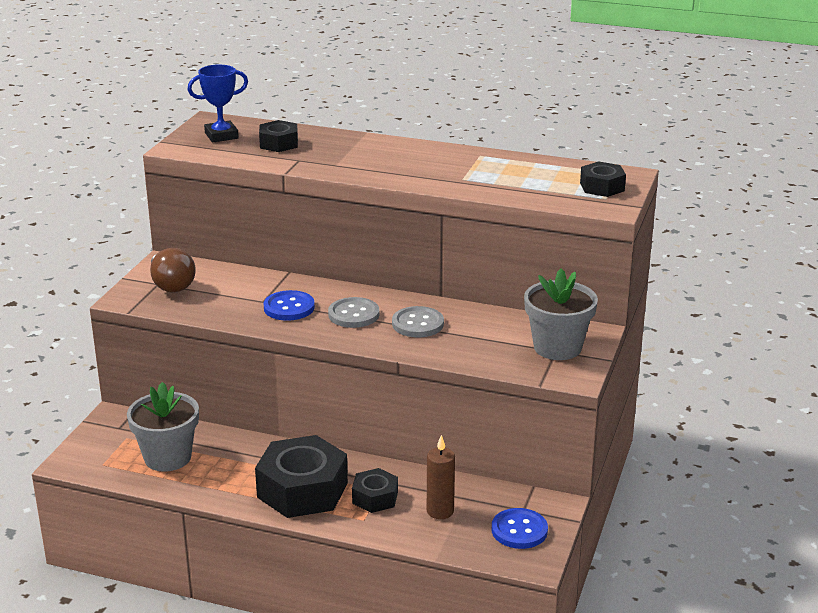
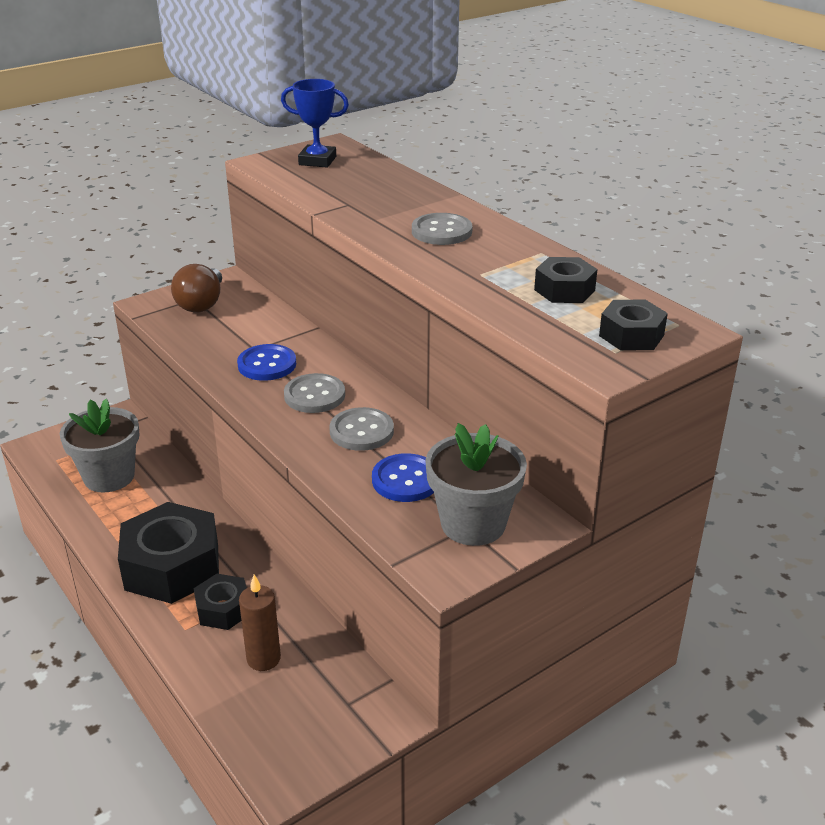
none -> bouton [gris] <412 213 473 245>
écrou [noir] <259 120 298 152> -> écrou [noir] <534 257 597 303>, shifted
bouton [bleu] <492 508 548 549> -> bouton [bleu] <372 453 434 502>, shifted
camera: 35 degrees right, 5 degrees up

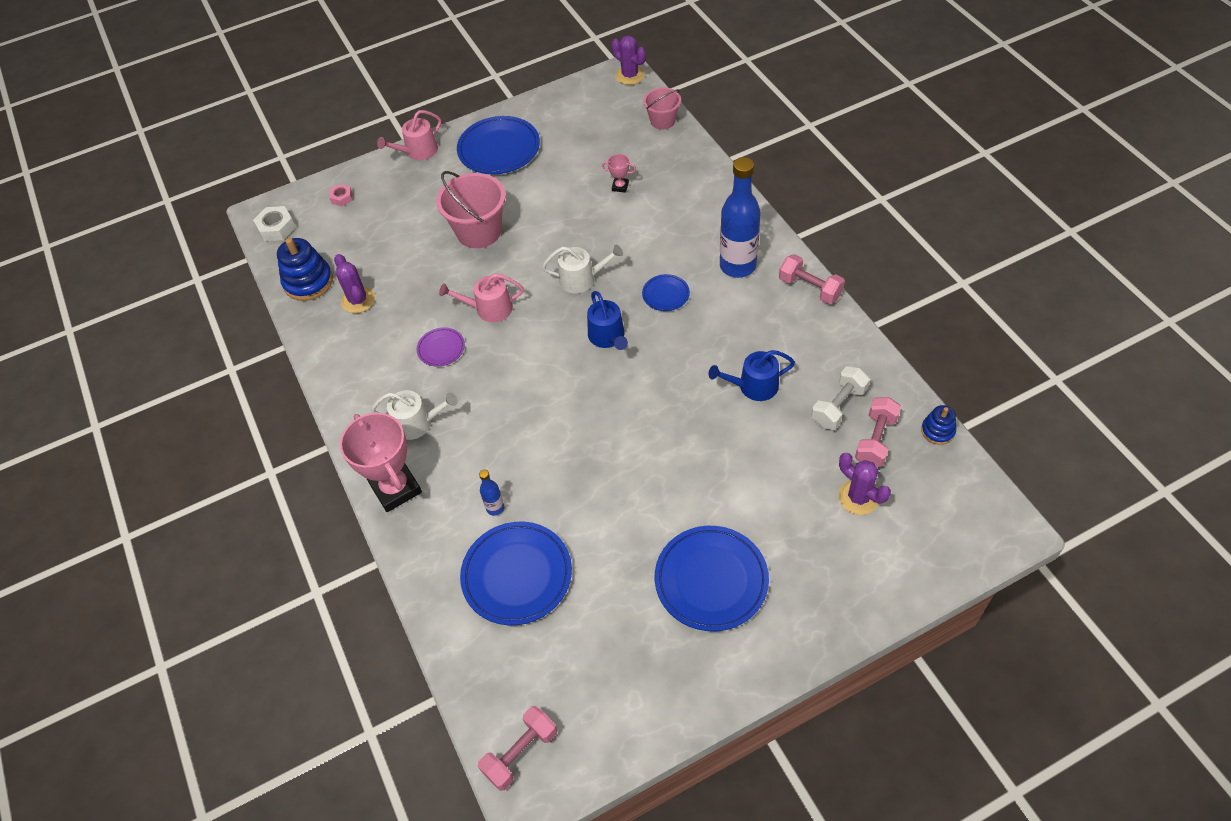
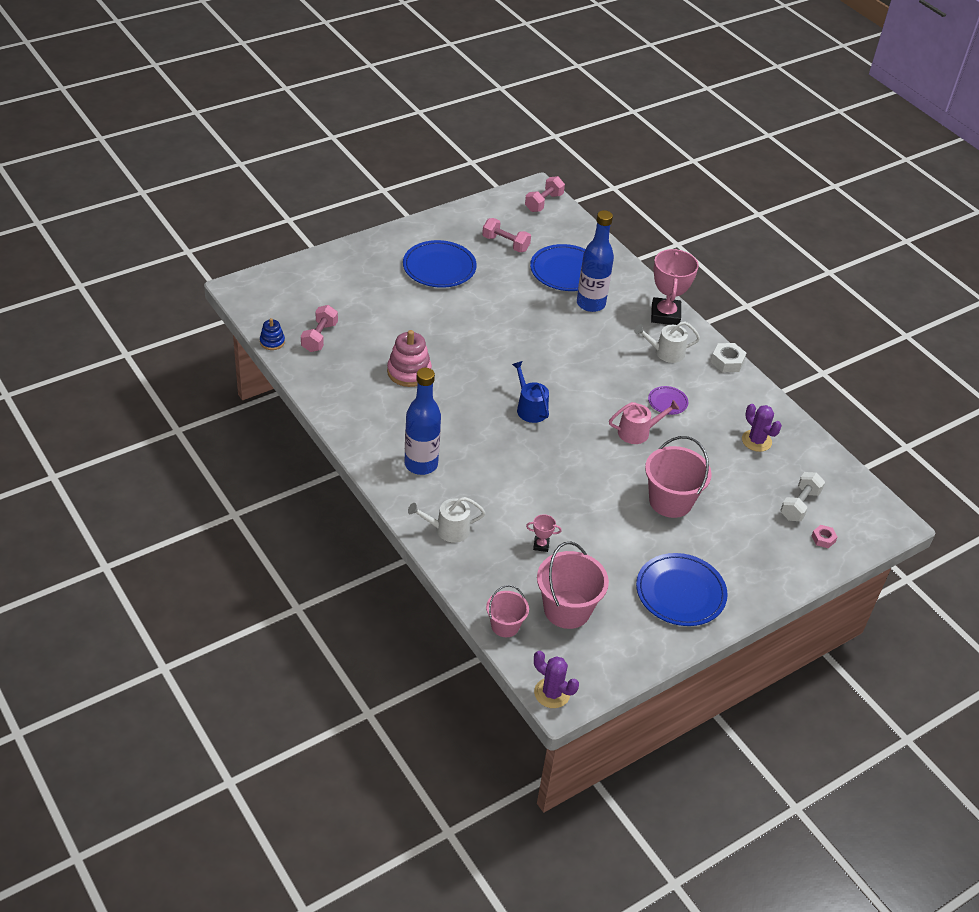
jouet à empiler [bleu] <277 238 333 301> -> none
arrosoir [rose] <377 110 441 160> -> none
assiette [bleu] <642 274 690 311> -> none
cactus [violet] <838 453 891 515> -> none
none -> seau [rose] <537 542 609 629>
écrou [blanc] <253 206 296 241> -> écrou [blanc] <711 343 746 372>, shifted
arrosoir [blanc] <542 245 623 293> -> arrosoir [blanc] <408 497 486 542>, shifted
haltère [rose] <779 254 845 304> -> haltère [rose] <482 218 531 252>, shifted
haltère [blanc] <811 366 870 430> -> haltère [blanc] <780 472 825 521>, shifted
arrosoir [bleu] <709 350 795 401> -> jouet à empiler [rose] <387 330 432 387>
trophée [rose] <340 413 422 512> -> trophée [rose] <651 249 699 325>, 45 degrees clockwise
bouteille [bleu] <479 470 504 516> -> bouteille [bleu] <577 210 614 312>, x2.27
camera: 165 degrees right, 10 degrees down

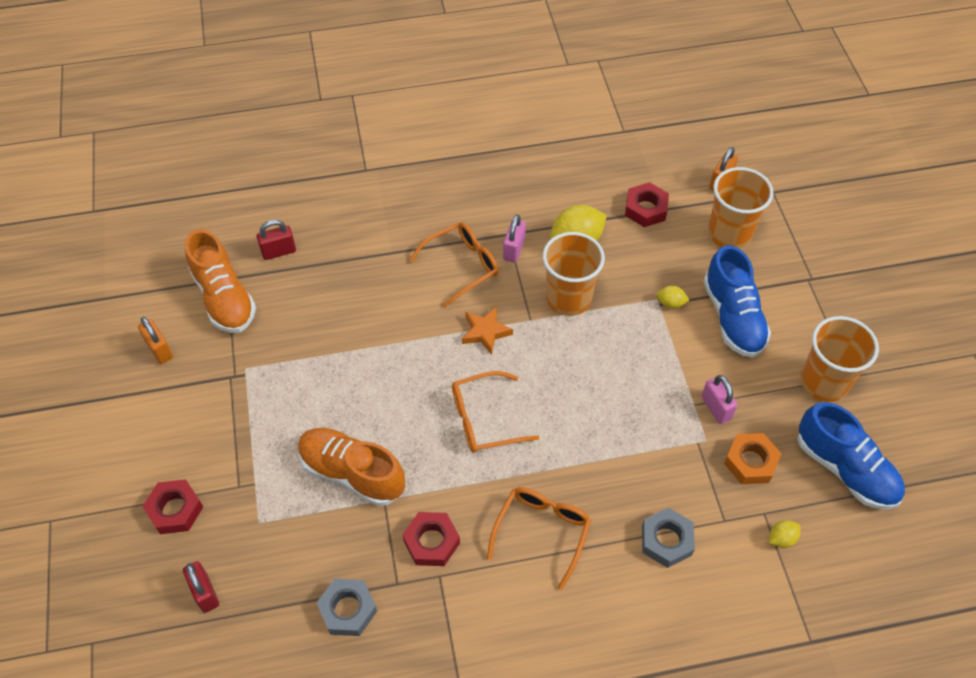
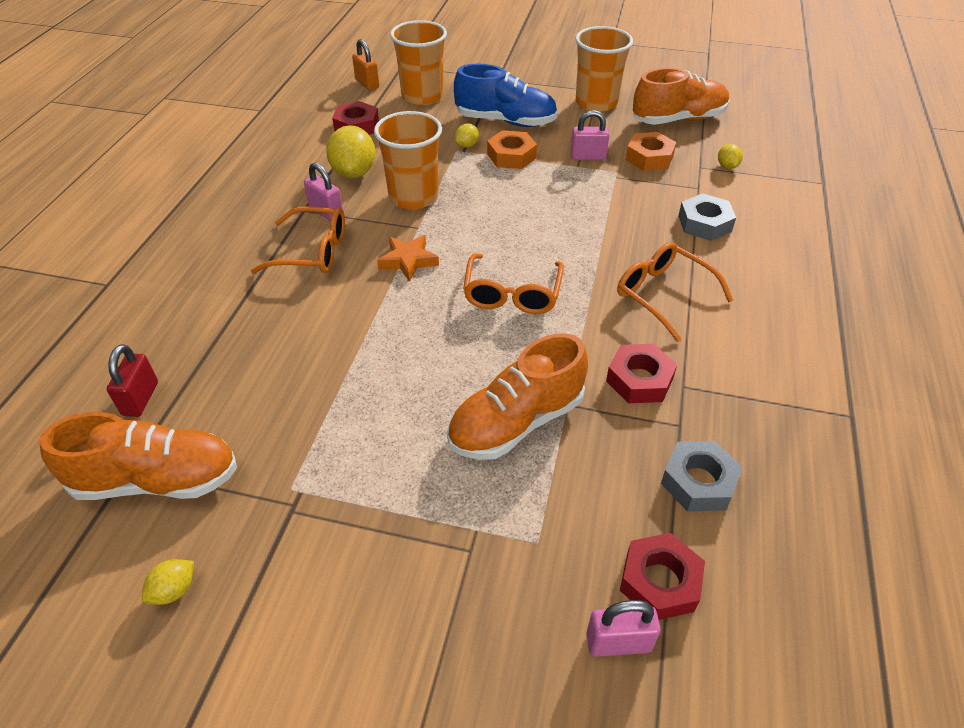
none -> écrou [orange] <487 130 537 169>
écrou [rouge] <142 479 203 534> -> écrou [rouge] <620 533 705 620>, shifted
cadenas [orange] <138 317 173 364> -> citron [jaune] <142 559 194 605>
cadenas [rouge] <183 561 219 613> -> cadenas [rose] <586 600 661 657>
chaussure [bleu] <797 402 905 509> -> chaussure [orange] <633 68 730 125>
lunettes [orange] <409 222 499 307> -> lunettes [orange] <251 206 345 274>, 105 degrees clockwise
camera: 65 degrees left, 10 degrees down

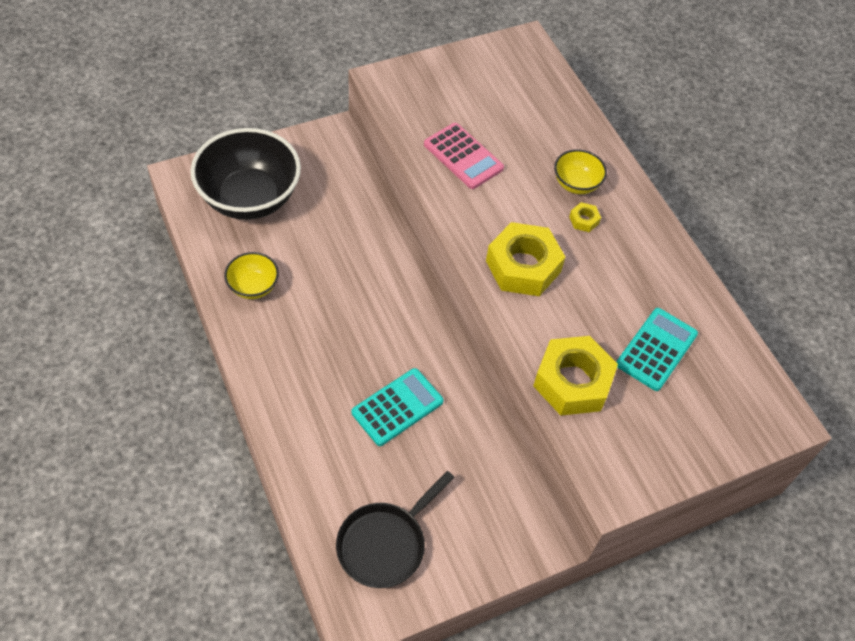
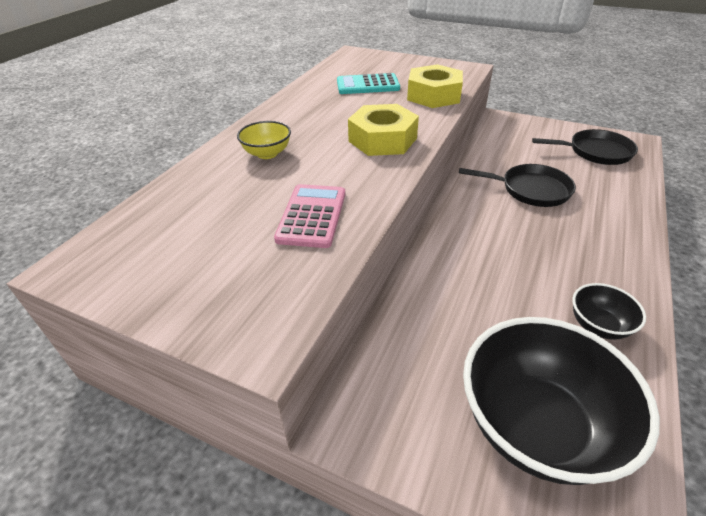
écrou [jaune] <569 202 601 232> -> none
calculatrice [turquoise] <352 368 444 446> -> poêle [noir] <459 164 576 207>
bol [jaune] <224 252 279 299> -> bol [noir] <572 283 646 340>
camera: 125 degrees left, 15 degrees down

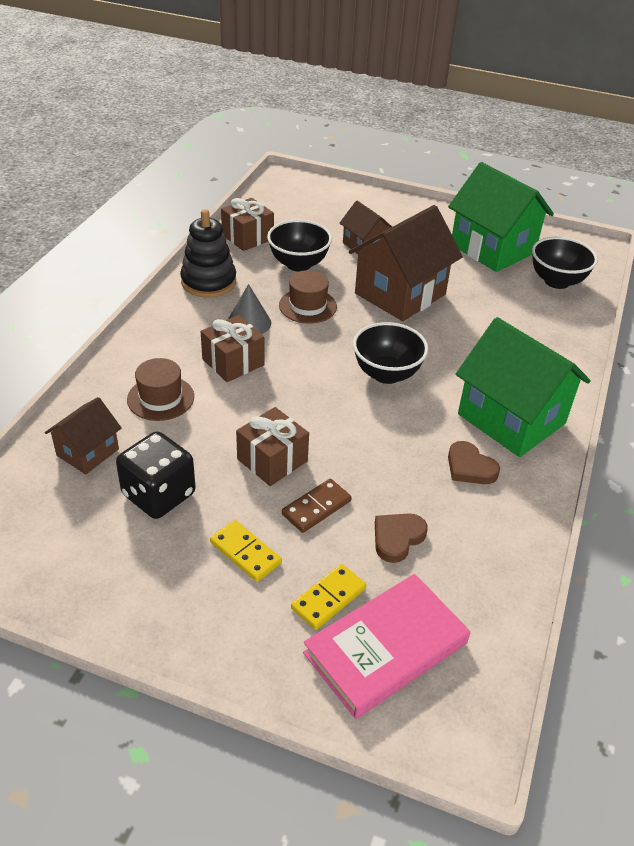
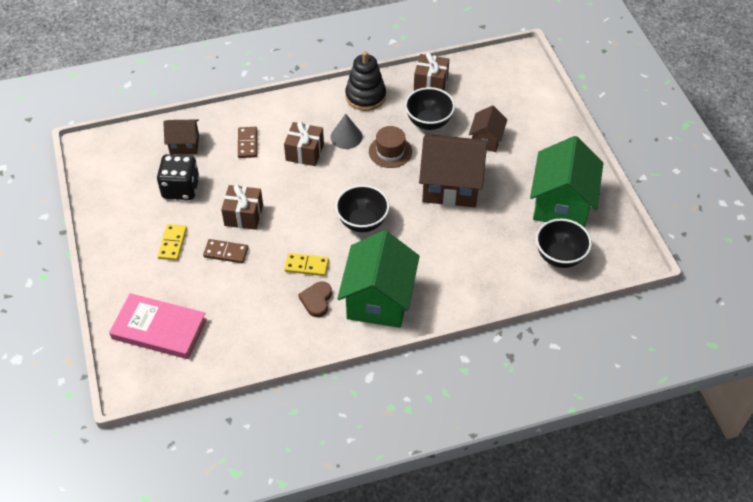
cœur [marron] <375 513 428 563> -> none
domino [jaune] <291 564 366 630> -> domino [jaune] <284 253 329 276>, shifted
chapeau [marron] <127 358 194 421> -> domino [marron] <238 127 257 158>
camera: 55 degrees right, 10 degrees up

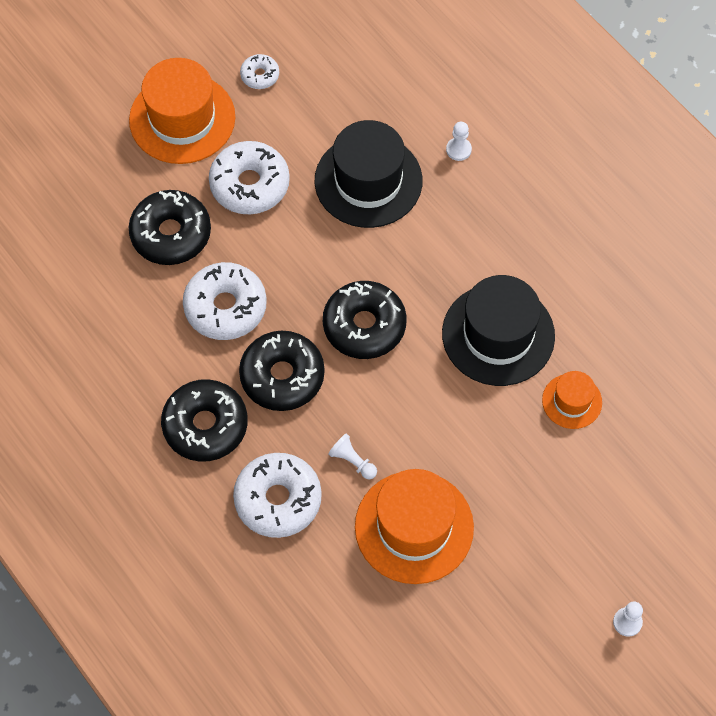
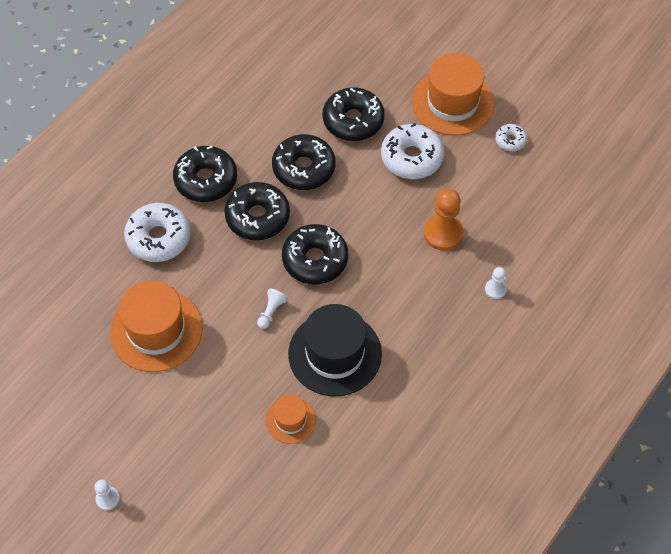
pion [blanc] <328 433 377 479> -> pion [blanc] <257 288 288 329>, shifted
chapeau [noir] <315 120 422 228> -> pion [orange] <424 189 464 251>
beignet [blanc] <183 262 267 340> -> beignet [noir] <272 134 335 190>
camera: 75 degrees right, 5 degrees down

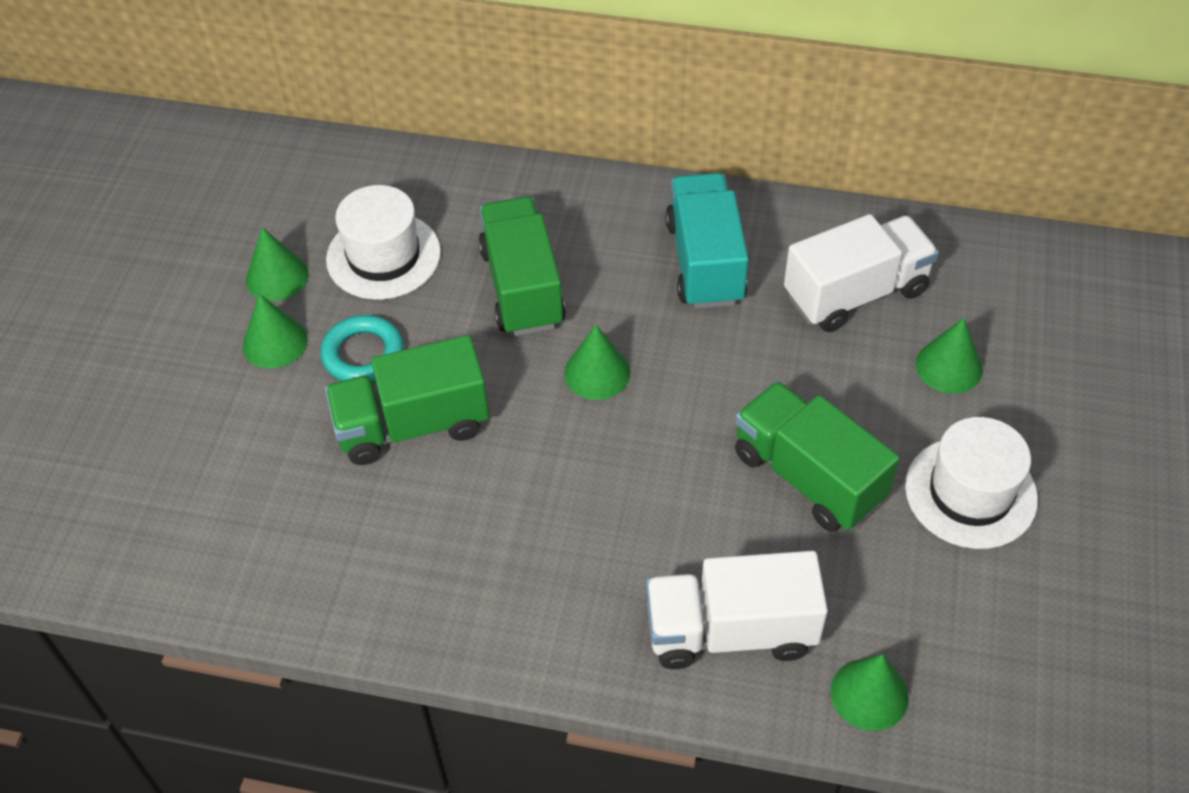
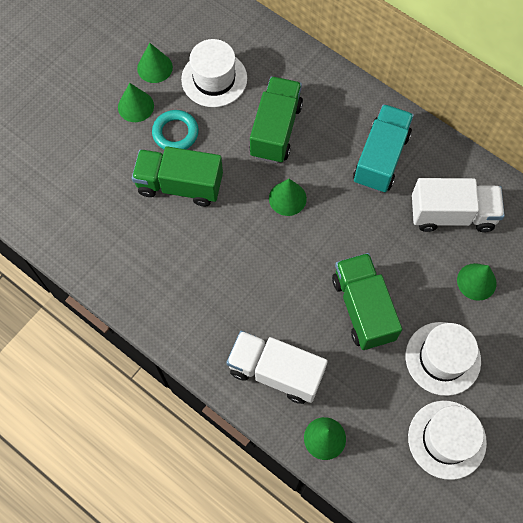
none -> chapeau [blanc] <408 401 487 480>
camera: 25 degrees right, 15 degrees up

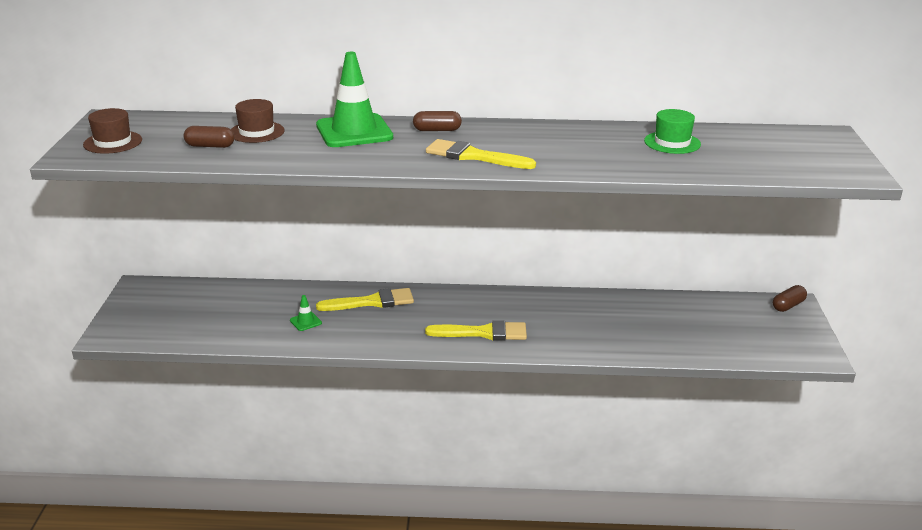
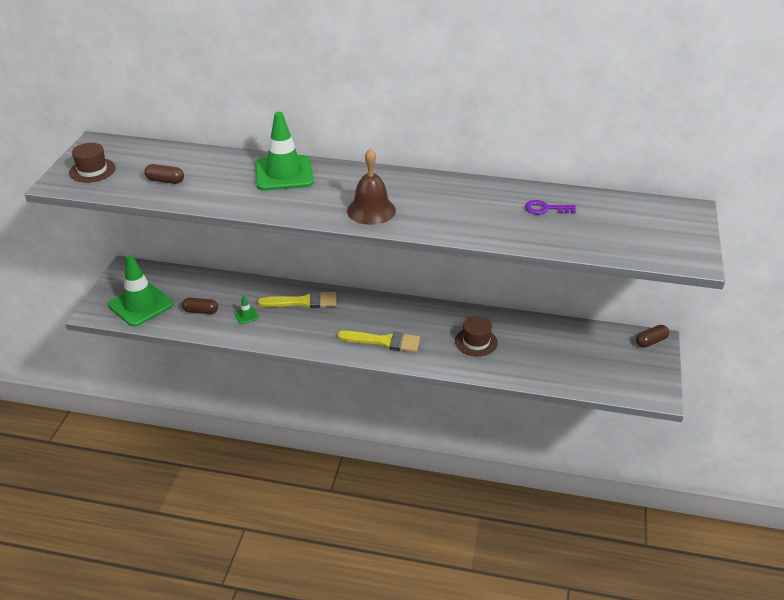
none -> cône de chantier [vert] <108 255 173 327>
chapeau [marron] <231 99 285 143> -> chapeau [marron] <455 316 498 357>, shifted
gélule [marron] <413 111 462 131> -> gélule [marron] <182 298 218 314>, shifted
pinceau [jaune] <426 139 536 169> -> cloche [marron] <347 148 396 225>
chapeau [vert] <644 109 701 154> -> clé [violet] <525 200 576 214>
camera: 10 degrees right, 10 degrees up

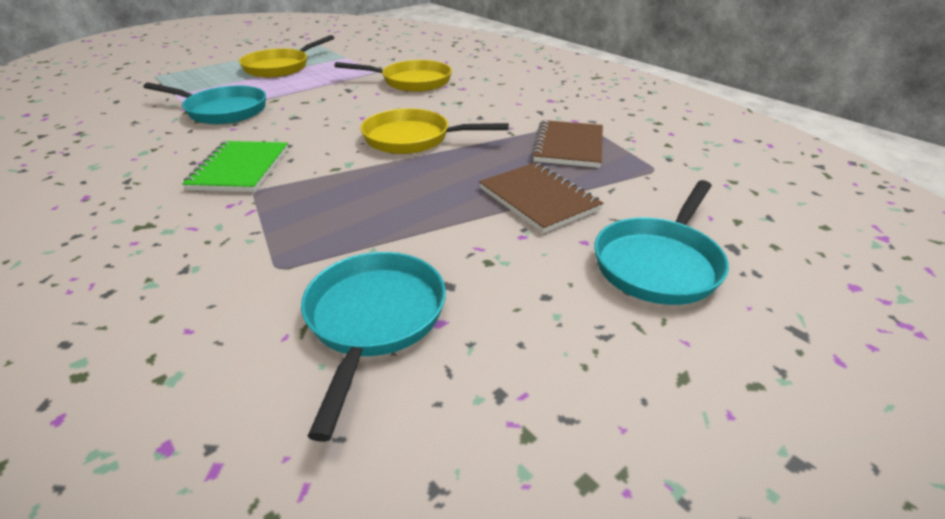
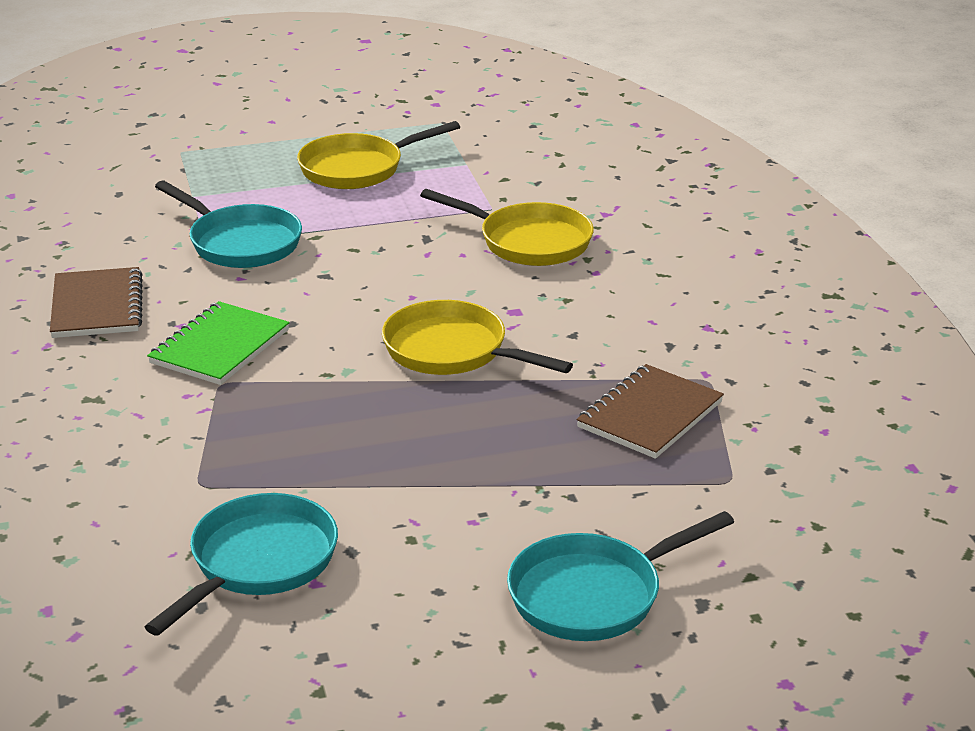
carnet [marron] <479 162 603 233> -> carnet [marron] <50 267 143 338>, shifted
camera: 25 degrees right, 5 degrees down

